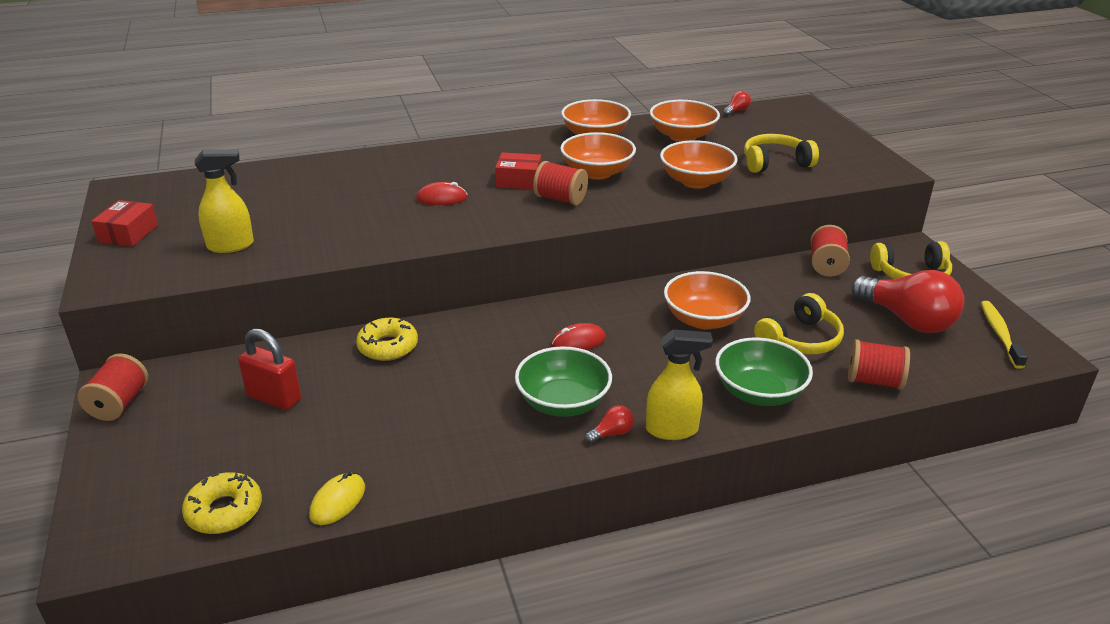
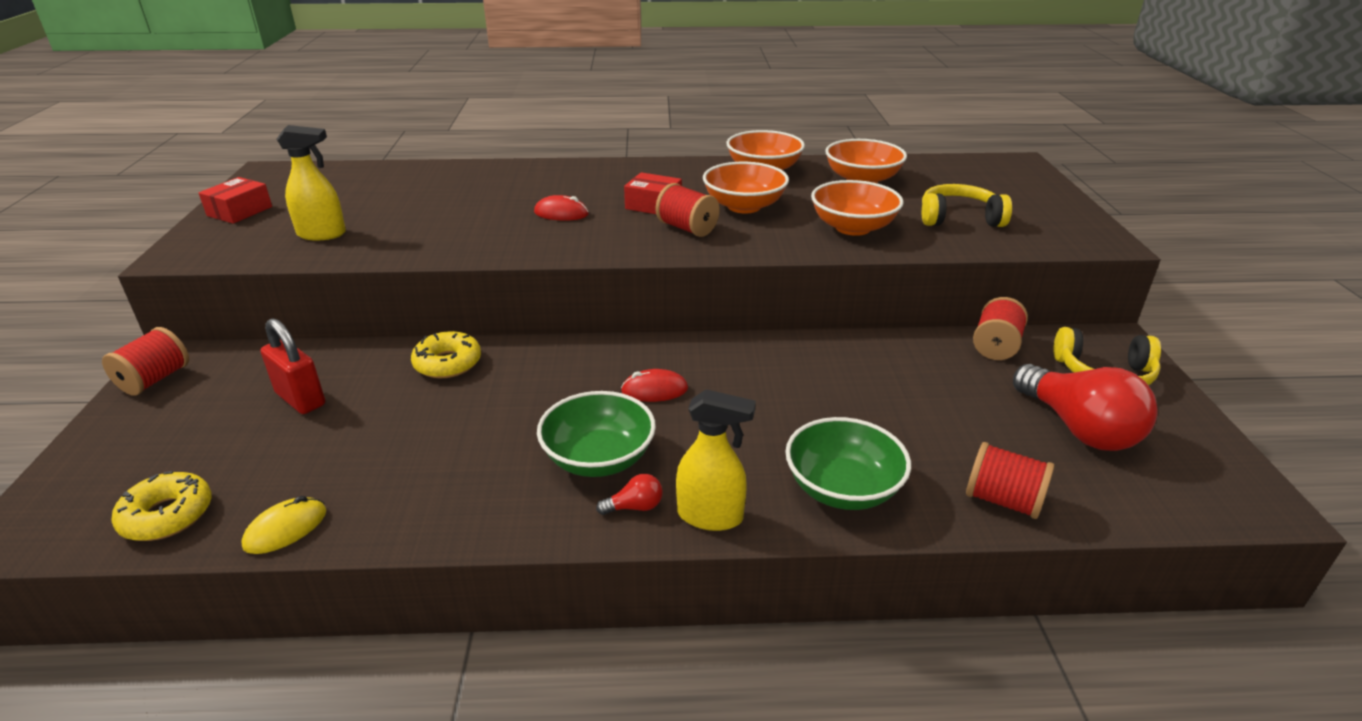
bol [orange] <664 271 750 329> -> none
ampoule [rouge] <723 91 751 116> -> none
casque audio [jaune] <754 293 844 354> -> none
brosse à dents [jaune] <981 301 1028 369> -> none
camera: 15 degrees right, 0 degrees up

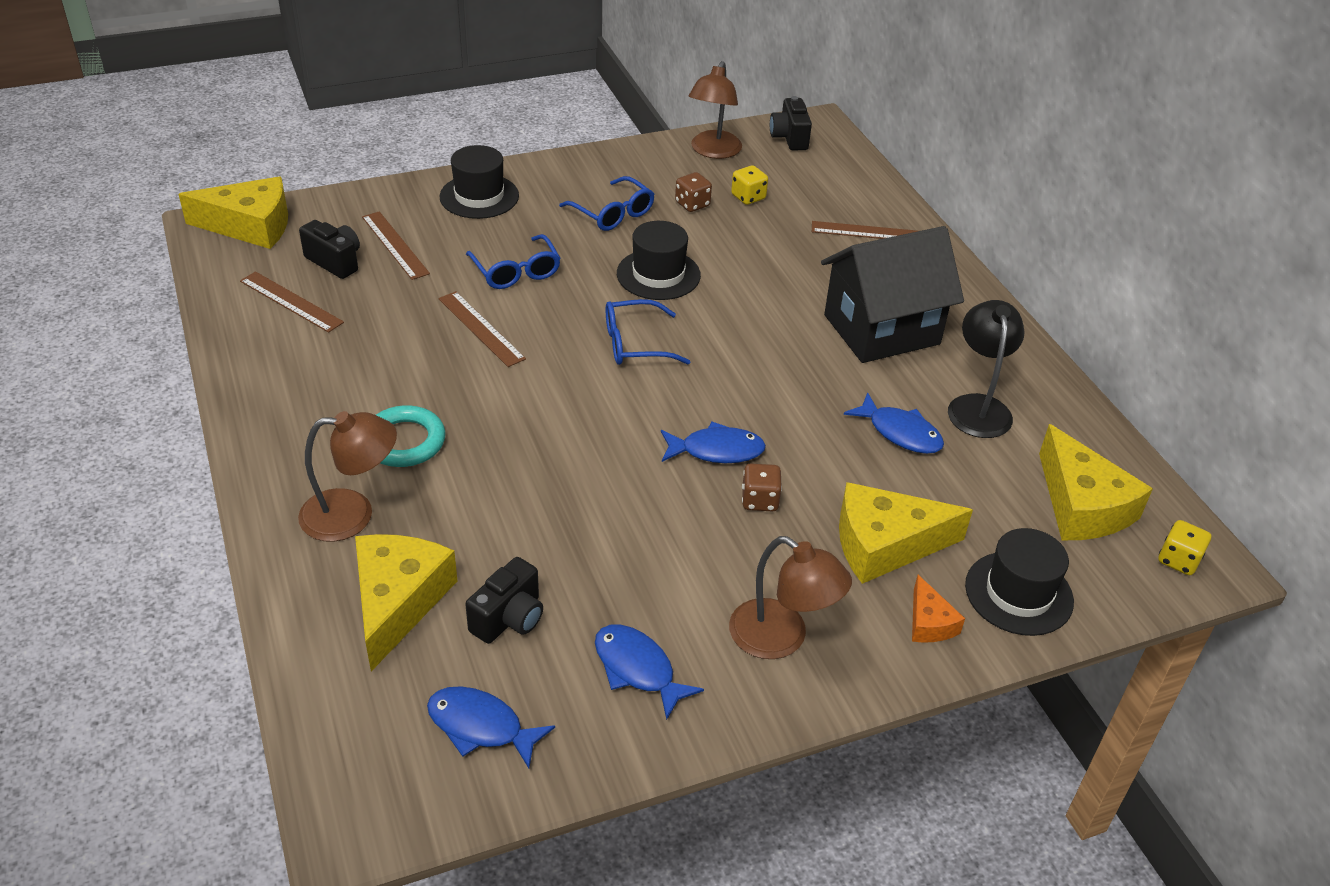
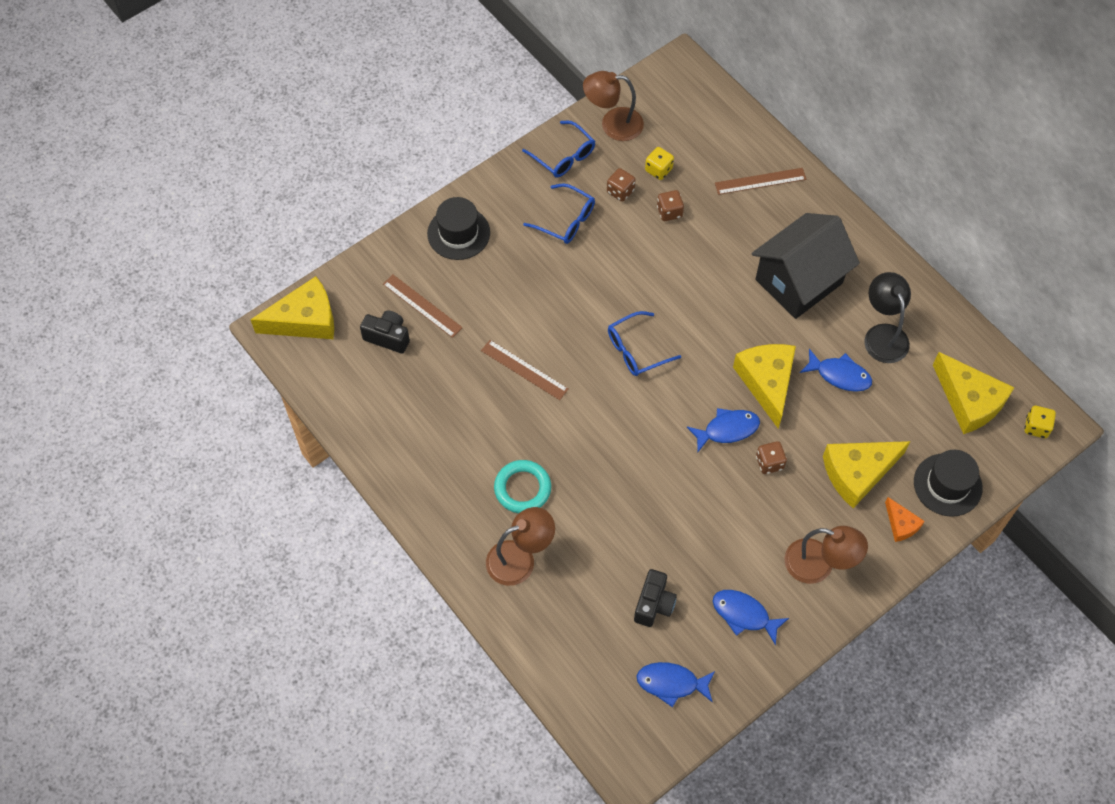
règle [marron] <240 271 344 333> -> none
chapeau [noir] <617 221 701 300> -> none
appareil photo [noir] <770 96 812 151> -> none
none -> dé [marron] <657 190 684 221>
fromage [jaune] <355 534 457 671> -> fromage [jaune] <733 344 796 428>, shifted
lunettes [bleu] <466 234 561 289> -> lunettes [bleu] <522 121 595 178>, shifted
lampe [marron] <689 61 742 159> -> lampe [marron] <583 71 644 141>, 90 degrees clockwise
camera: 15 degrees left, 20 degrees up

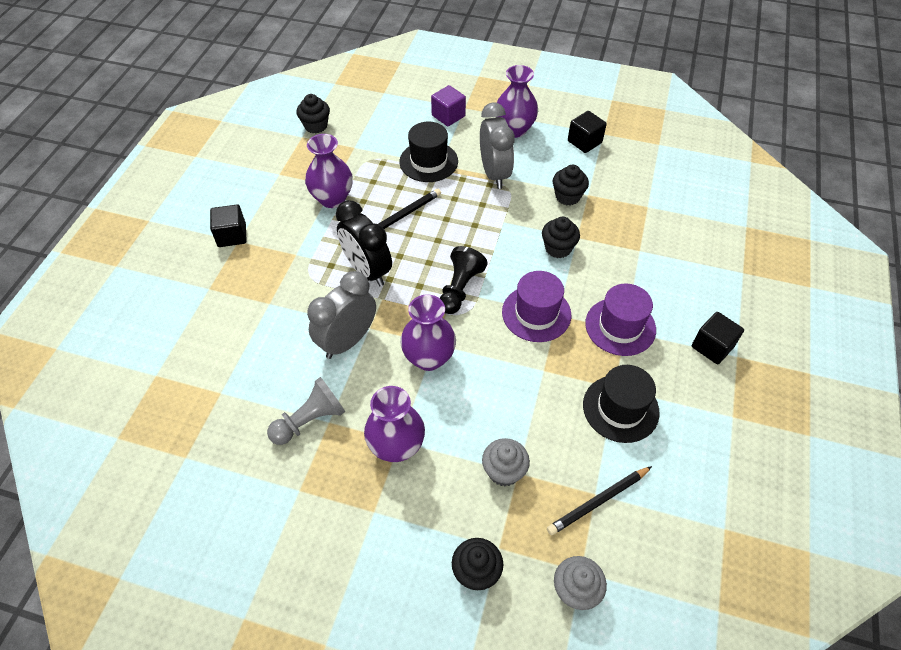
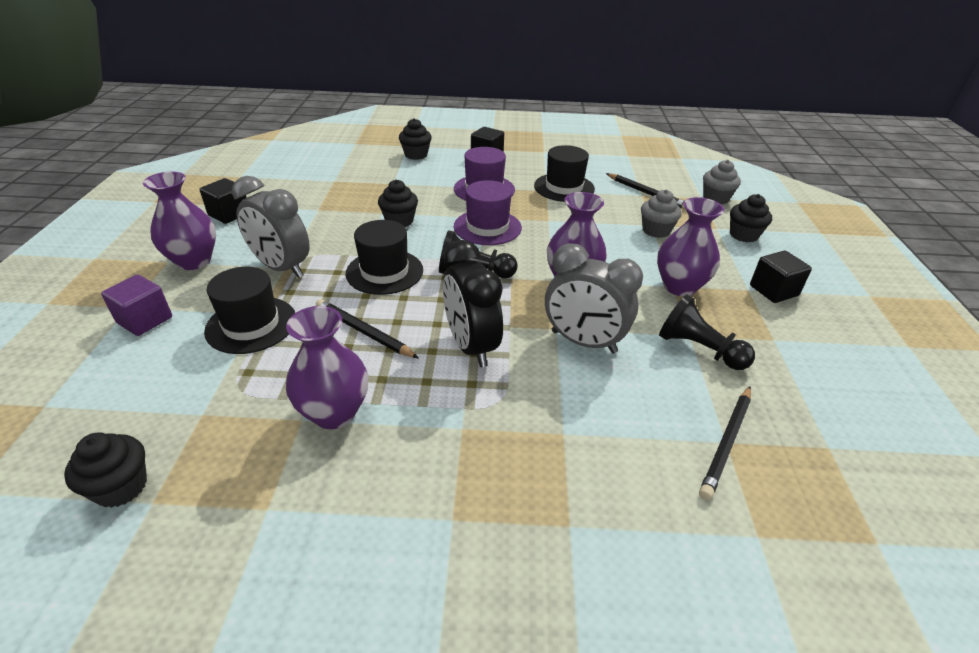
none -> chapeau [noir] <346 220 423 295>
none -> crayon [noir] <699 386 751 500>
cube [noir] <210 205 247 247> -> cube [noir] <750 251 812 303>, shifted
muffin [noir] <553 165 589 205> -> muffin [noir] <399 118 432 160>, shifted
pion [gris] <267 377 345 445> -> pion [noir] <659 295 755 370>
réveil [noir] <336 200 392 286> -> réveil [noir] <443 240 503 367>, 120 degrees clockwise
réveil [gris] <480 102 515 189> -> réveil [gris] <232 176 310 278>, 120 degrees counterclockwise
camera: 105 degrees left, 15 degrees down

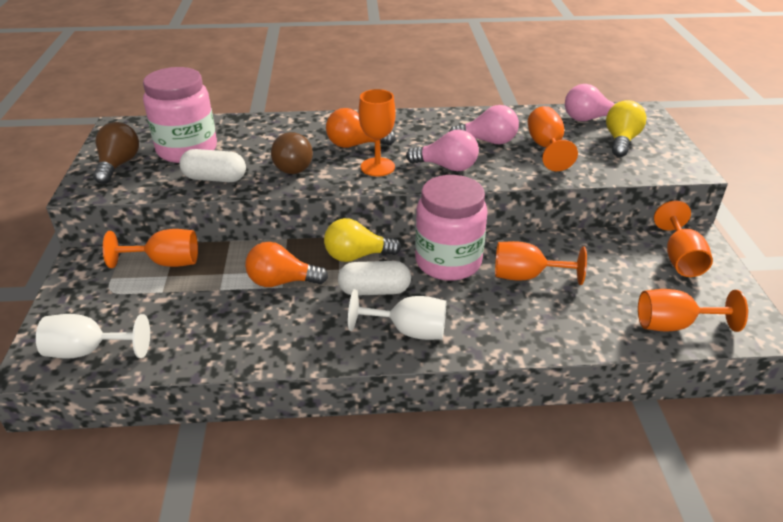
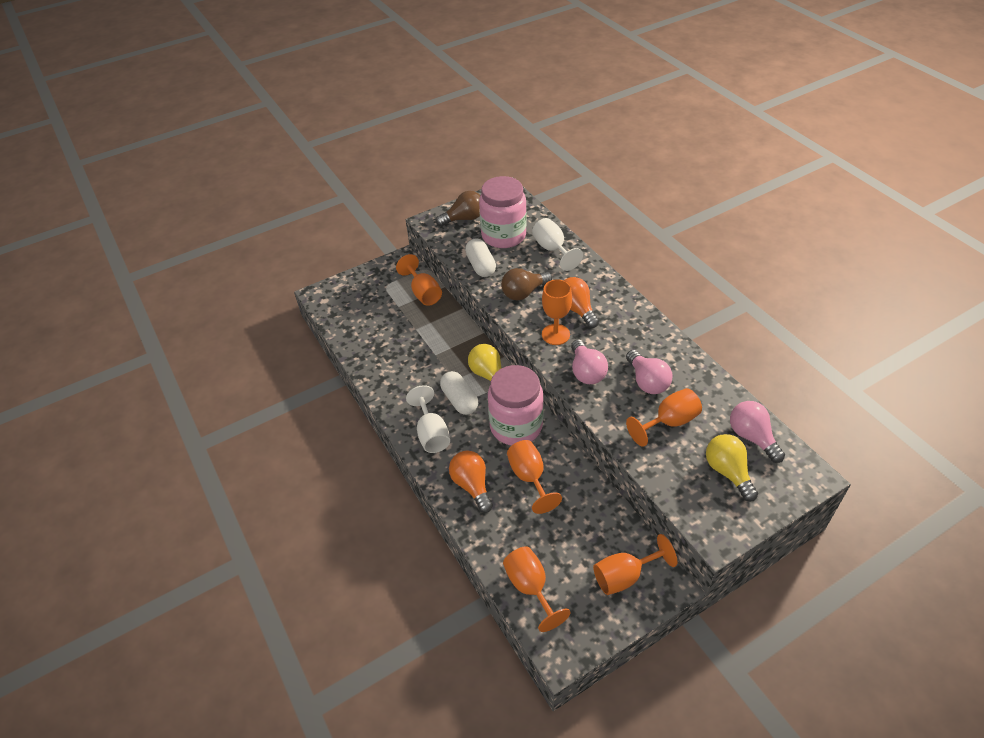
verre à pied [blanc] <36 314 150 359> -> verre à pied [blanc] <532 218 583 271>, shifted
ampoule [orange] <245 242 328 287> -> ampoule [orange] <449 451 493 513>, shifted
ampoule [jaune] <606 100 647 157> -> ampoule [jaune] <706 434 758 501>, 105 degrees counterclockwise
camera: 65 degrees right, 10 degrees up

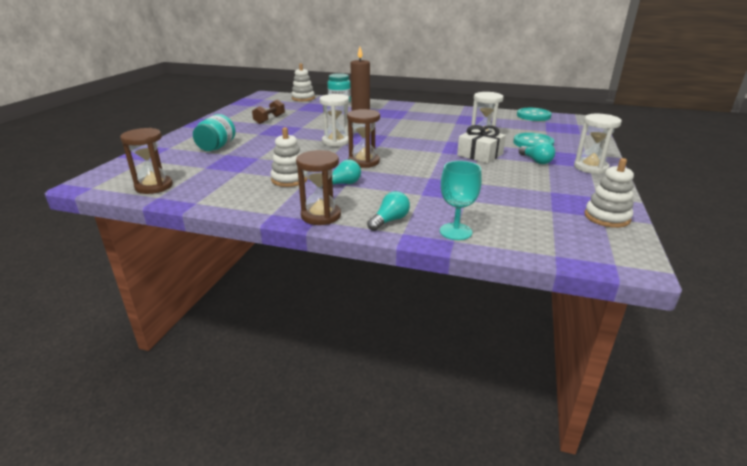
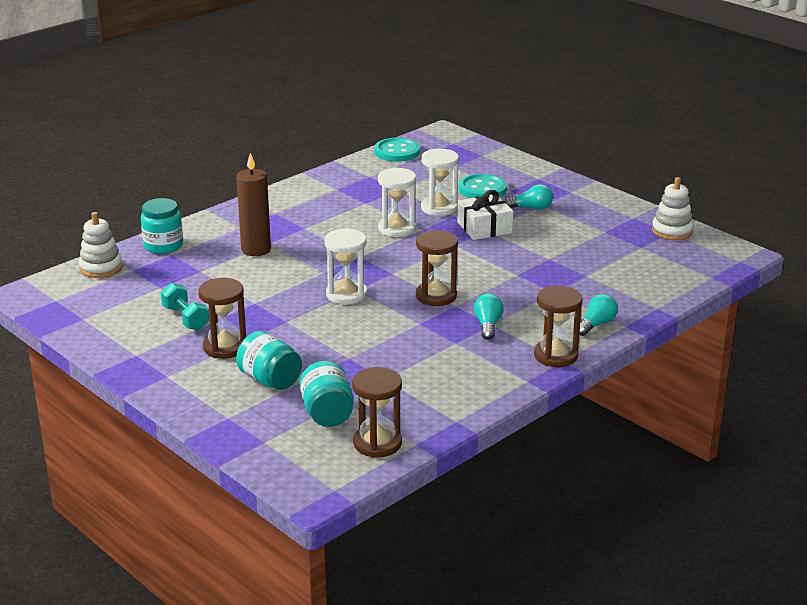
jouet à empiler [blanc] <271 127 308 187> -> none
verre à pied [turquoise] <440 161 482 240> -> none
none -> sablier [marron] <198 278 246 359>
none -> bocal [turquoise] <299 361 353 427>
sablier [blanc] <574 114 622 174> -> sablier [blanc] <378 167 416 237>, shifted
haltère [marron] <252 99 285 124> -> haltère [turquoise] <161 283 209 331>
ampoule [turquoise] <367 191 410 231> -> ampoule [turquoise] <579 294 618 336>, 60 degrees clockwise
camera: 60 degrees left, 0 degrees up

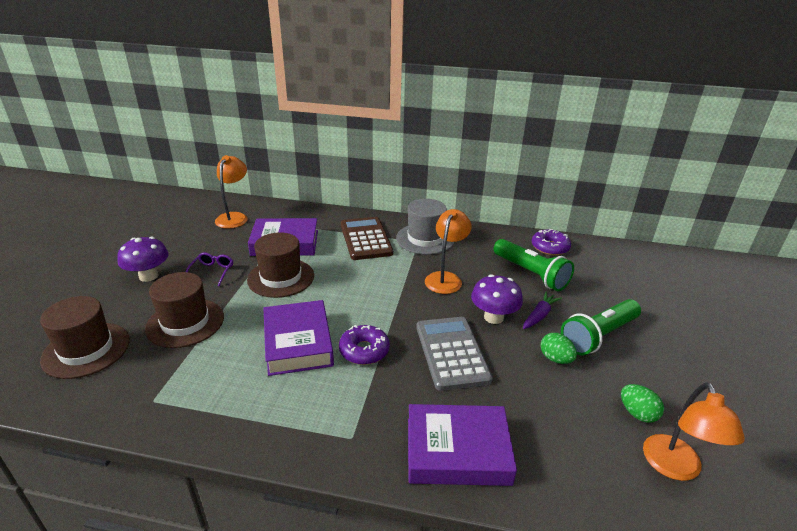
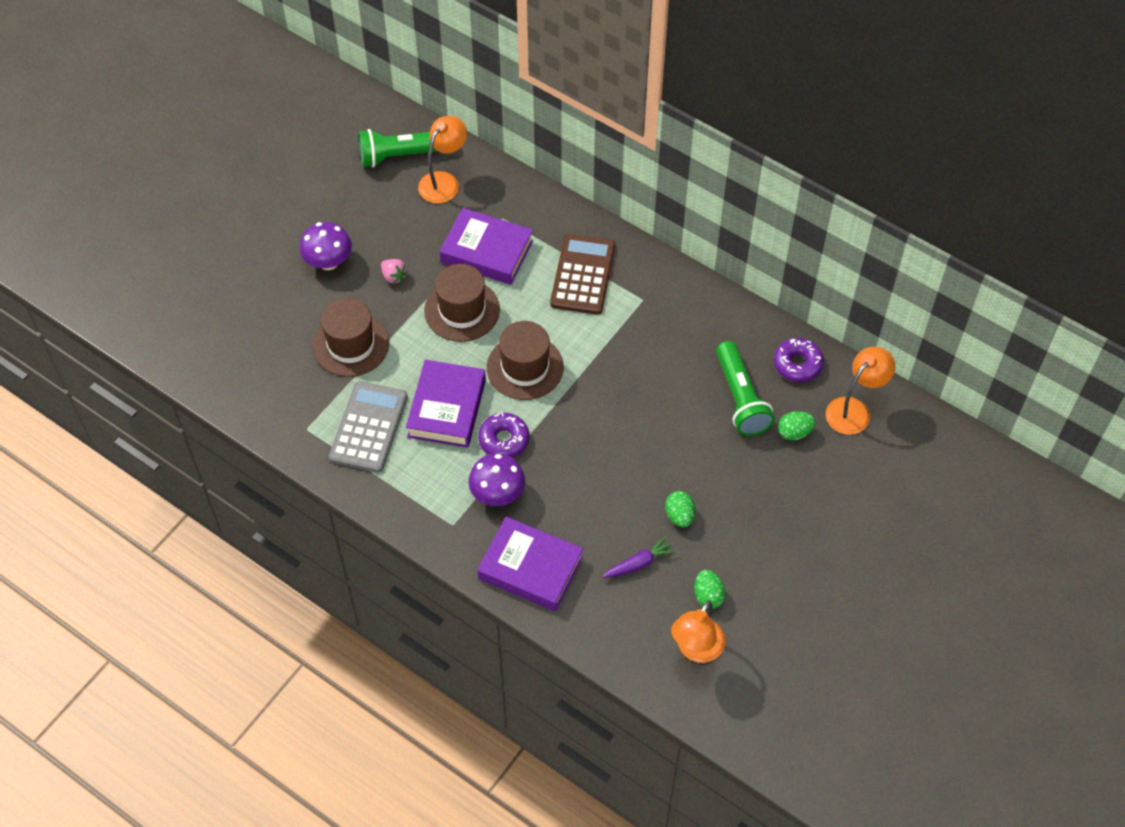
chapeau [gris] <396 199 454 255> -> none
none -> œuf [vert] <778 411 816 441>
chapeau [marron] <40 296 130 379> -> chapeau [marron] <487 321 564 400>, shifted
calculatrice [gris] <416 317 493 391> -> calculatrice [gris] <329 381 408 473>, shifted
lampe [orange] <425 209 472 294> -> lampe [orange] <826 346 895 435>, shifted
champignon [violet] <471 274 523 324> -> champignon [violet] <468 453 525 506>, shifted
carotte [violet] <523 292 562 329> -> carotte [violet] <602 535 677 578>, shifted
lampe de poche [vert] <561 299 641 356> -> lampe de poche [vert] <358 129 437 167>, shifted
lunettes [violet] <186 252 233 286> -> fraise [rose] <381 259 407 284>
camera: 25 degrees right, 25 degrees up

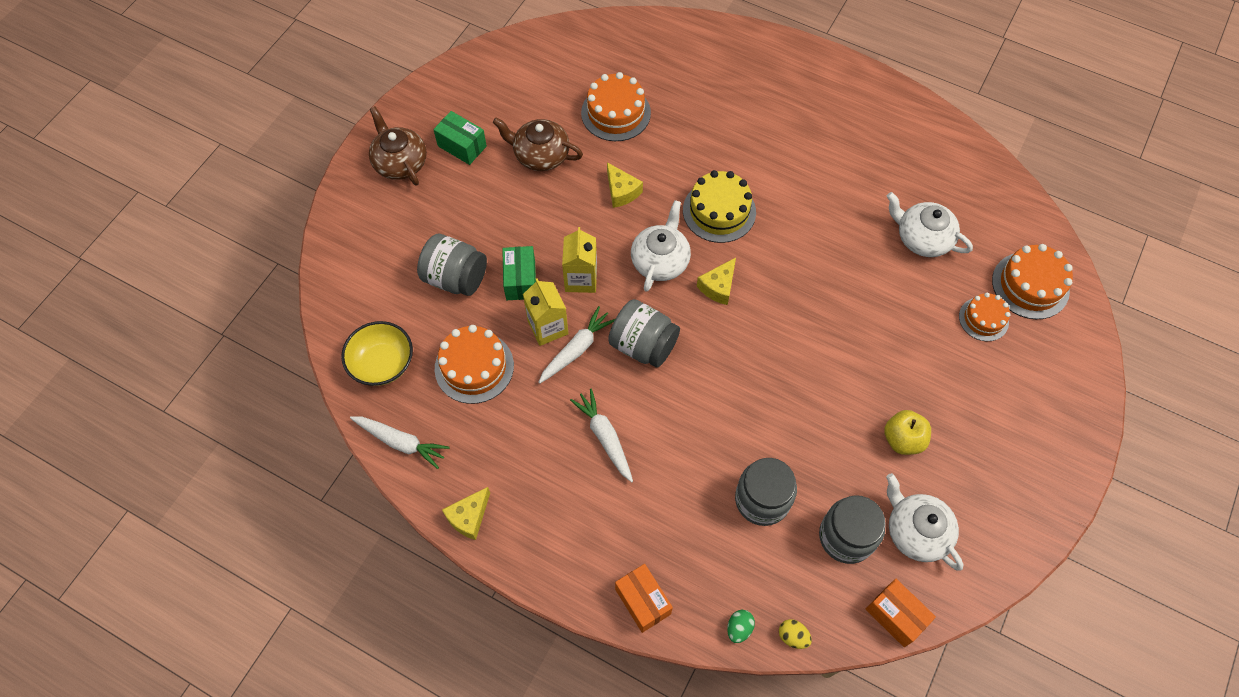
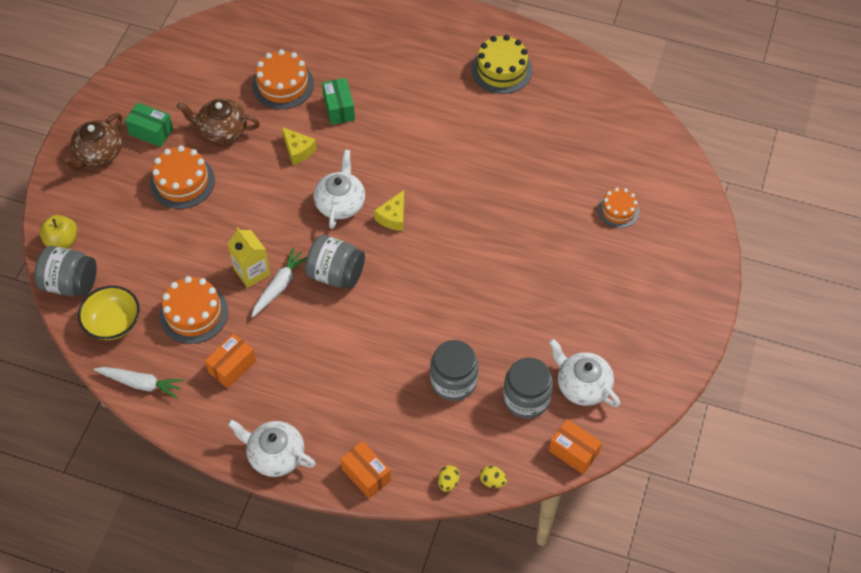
fromage [jaune] <442 487 490 540> -> none
brique de lait [jaune] <562 227 597 293> -> none
carotte [blanc] <570 389 633 482> -> none
none -> boîte [orange] <205 333 256 388>
bocal [gris] <417 234 487 296> -> bocal [gris] <34 246 97 296>, shifted
boîte [vert] <502 246 536 300> -> boîte [vert] <322 78 355 125>, shifted
gâteau [jaune] <683 170 756 243> -> gâteau [jaune] <471 35 533 94>, shifted
pomme [jaune] <884 410 931 455> -> pomme [jaune] <39 215 77 249>, shifted
théière [blanc] <887 192 973 257> -> théière [blanc] <227 420 316 477>, shifted
gâteau [orange] <992 244 1073 319> -> gâteau [orange] <150 146 215 209>, shifted
œuf [vert] <727 610 755 643> -> œuf [jaune] <438 465 460 492>
théière [marron] <369 106 427 186> -> théière [marron] <61 113 122 170>, 105 degrees counterclockwise
camera: 10 degrees left, 5 degrees down

